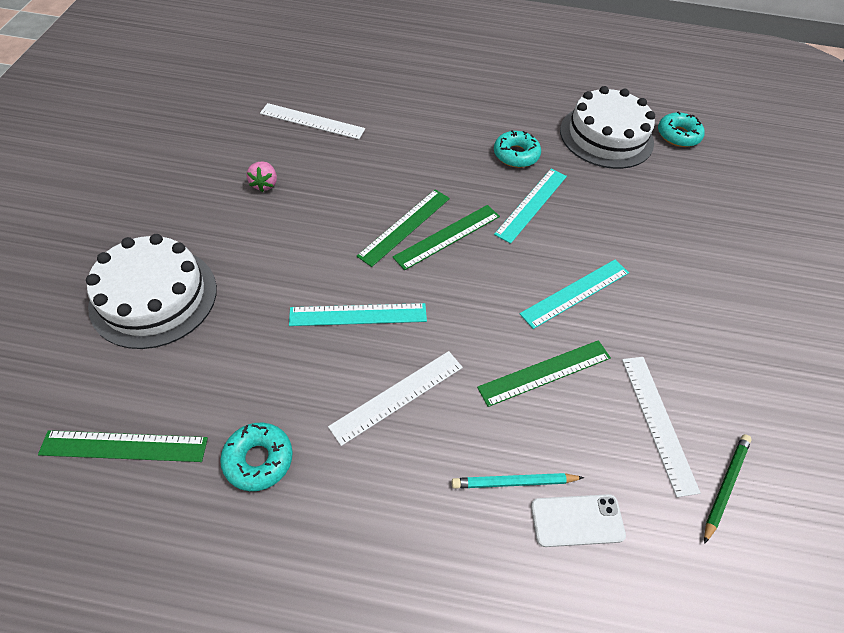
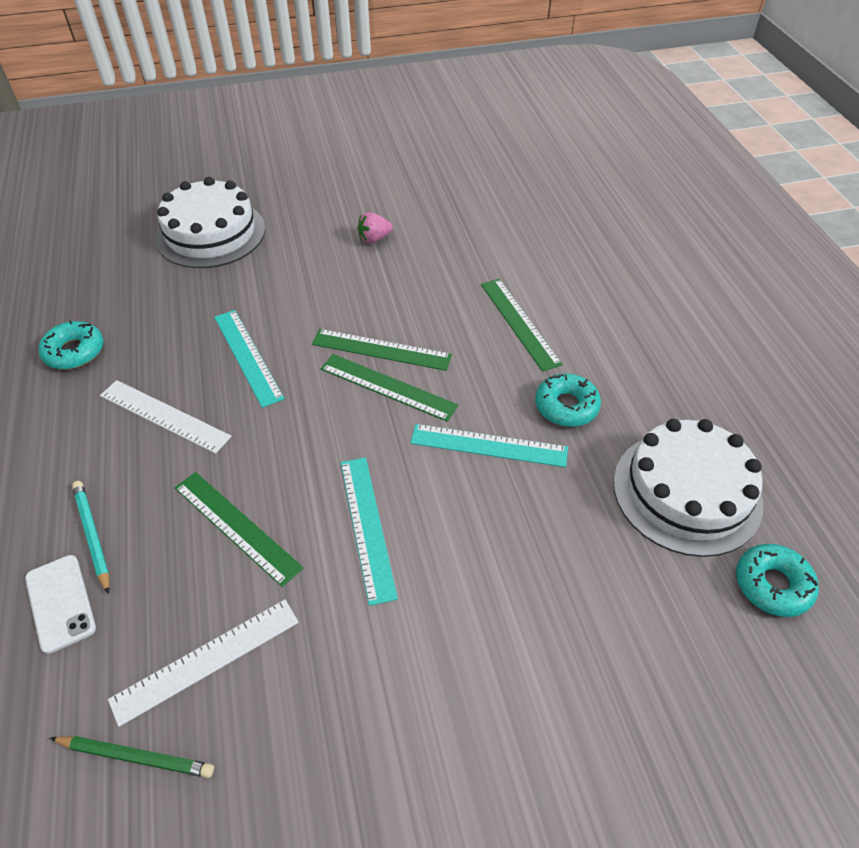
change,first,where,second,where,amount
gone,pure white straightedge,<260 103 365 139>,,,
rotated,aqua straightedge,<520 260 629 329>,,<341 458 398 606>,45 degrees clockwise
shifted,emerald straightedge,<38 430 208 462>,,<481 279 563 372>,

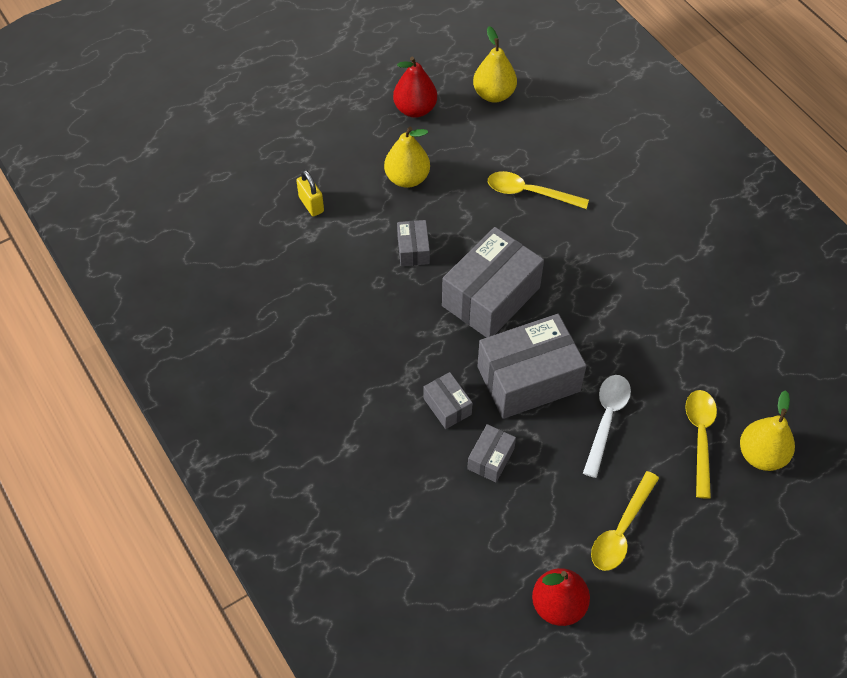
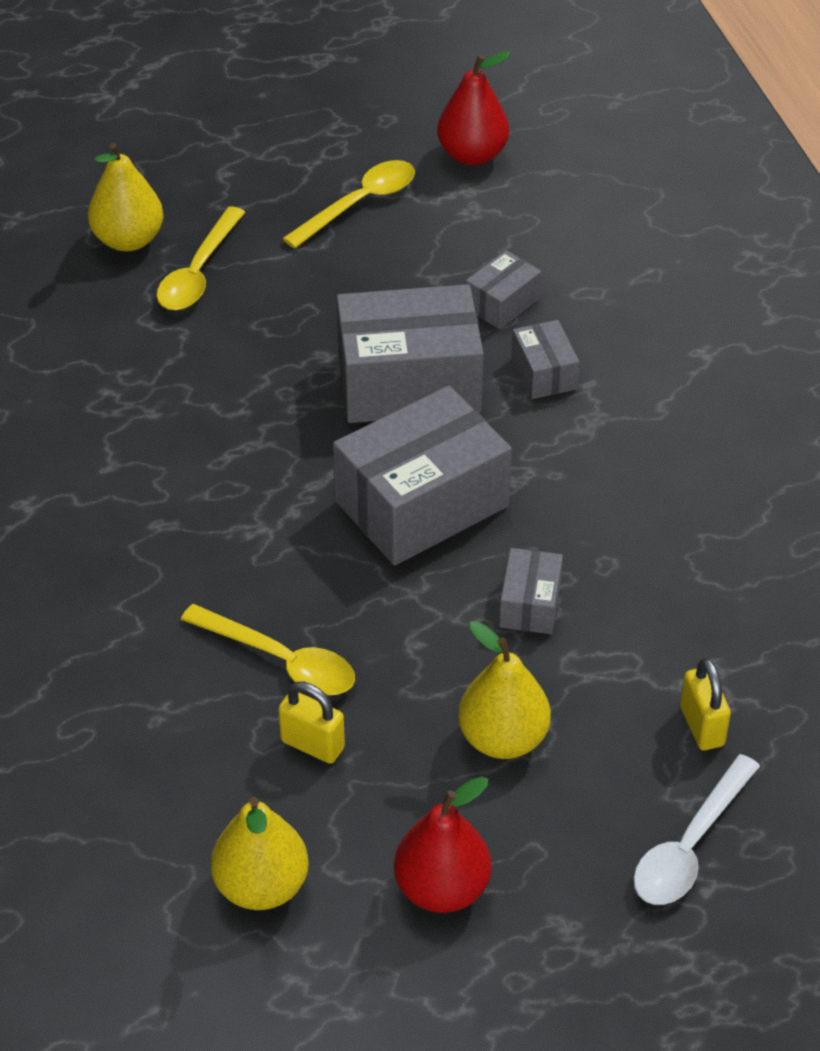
change,first,where,second,where,amount
shifted,pure white spoon,<583 375 631 478>,,<634 754 760 905>,
new,,,golden lock,<278 682 345 764>,

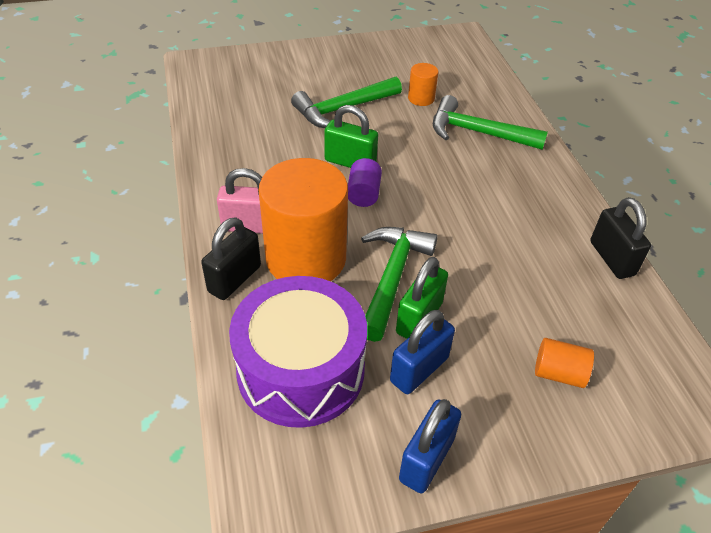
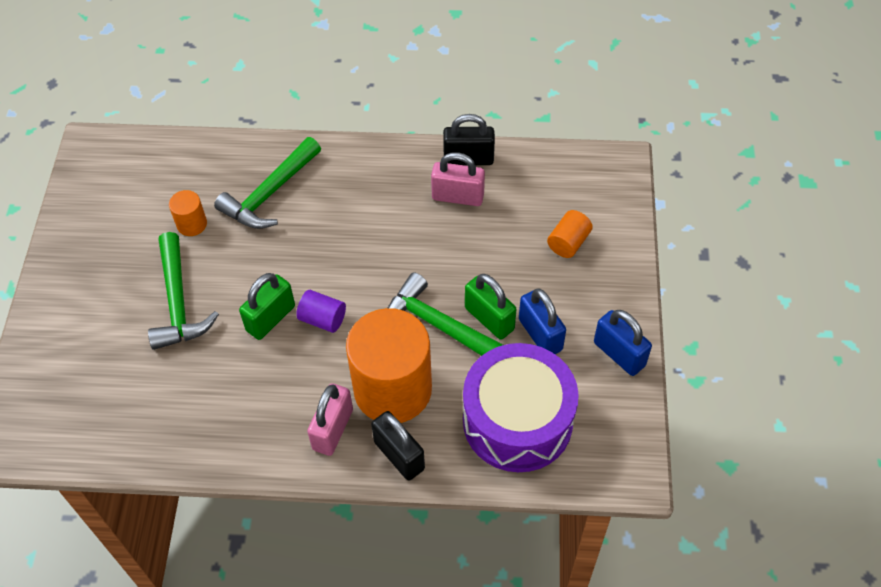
change,first,where,second,where,amount
new,,,rosy lock,<431 152 485 206>,

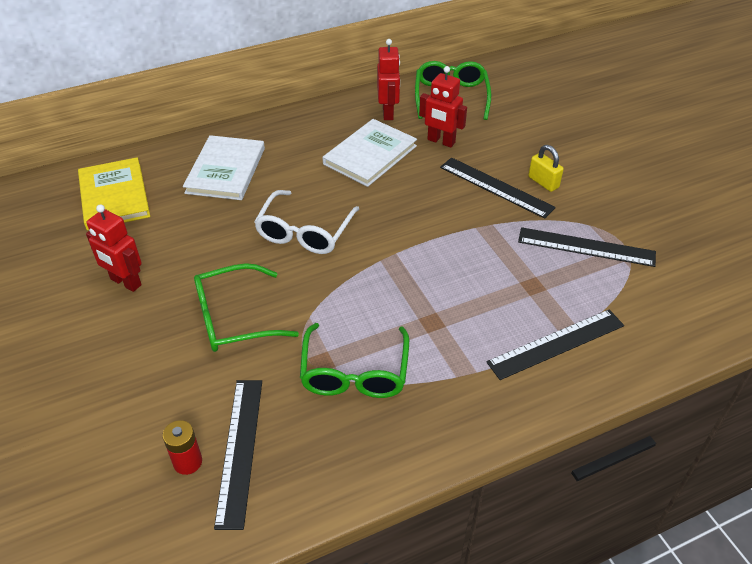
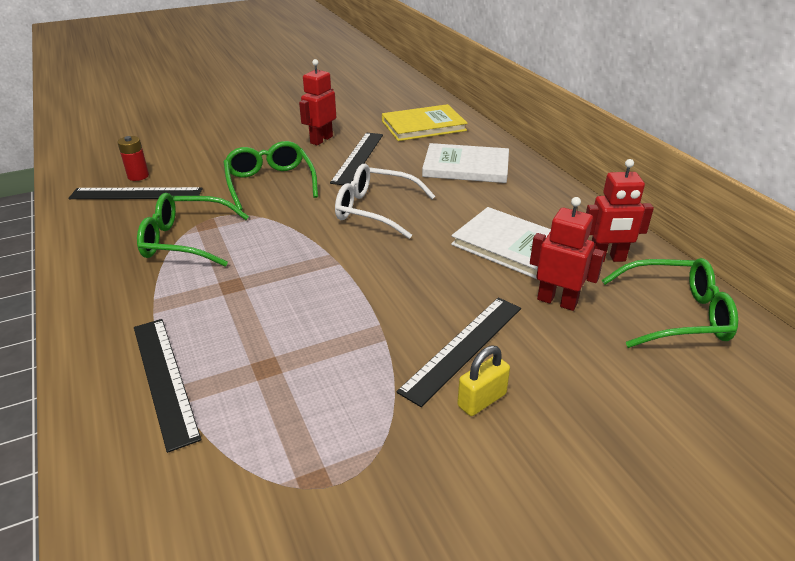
change,first,where,second,where,amount
rotated,red robot,<419 66 467 148>,,<530 197 605 311>,90 degrees clockwise
shifted,jet-black straightedge,<518 227 656 267>,,<330 132 383 185>,

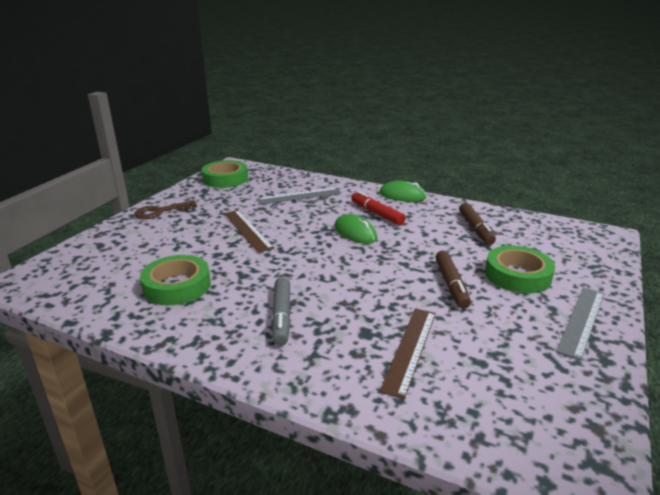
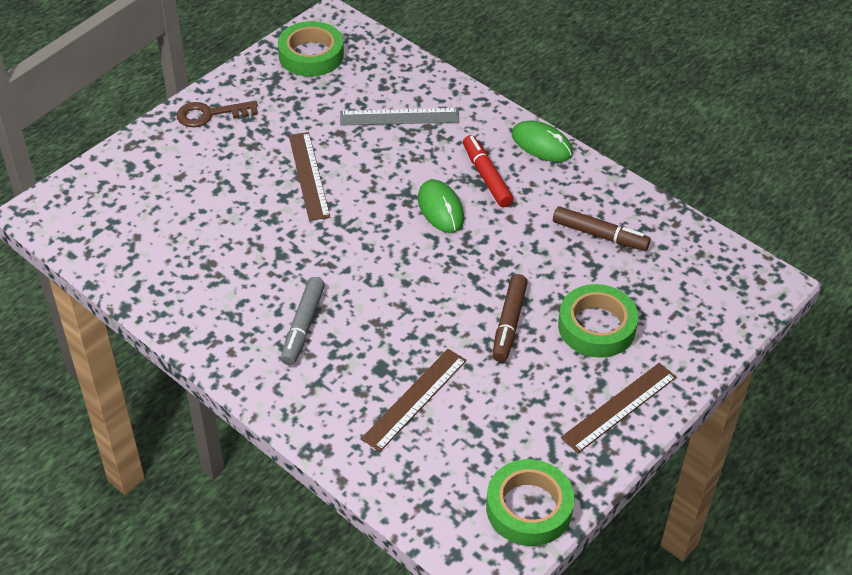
change,first,where,second,where,amount
rotated,russet marker pen,<459 203 496 245>,,<553 206 651 251>,75 degrees counterclockwise
shifted,emerald sticky tape,<140 255 211 305>,,<486 459 575 546>,
repainted,ash-grey straightedge,<556 287 604 361>,russet straightedge,<561 363 677 453>,

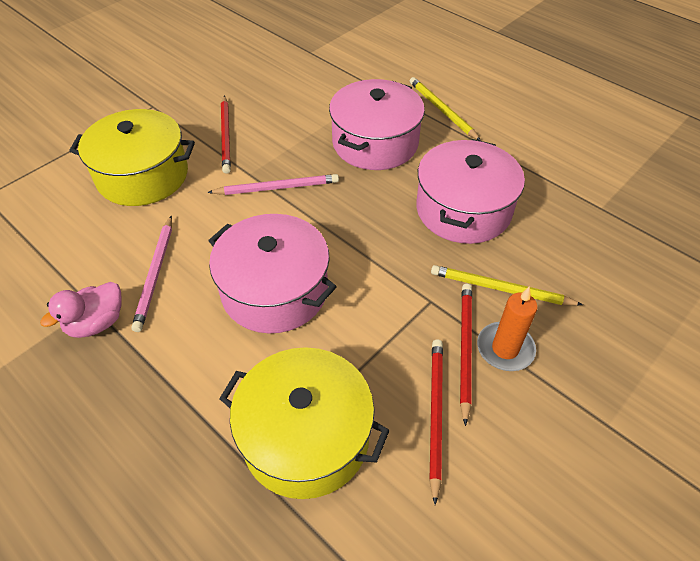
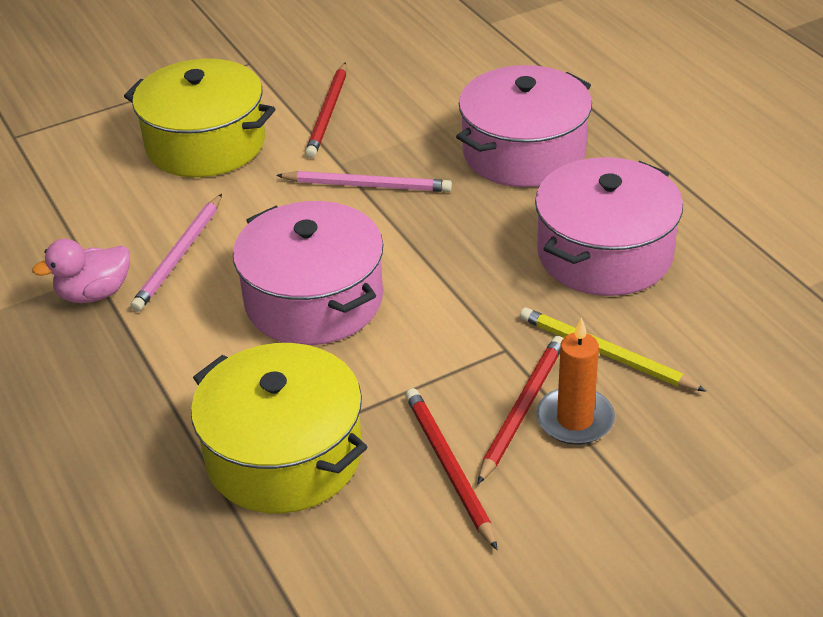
change,first,where,second,where,amount
gone,golden lead pencil,<410 77 481 141>,,,
rotated,red lead pencil,<429 340 443 505>,,<405 388 497 550>,45 degrees counterclockwise

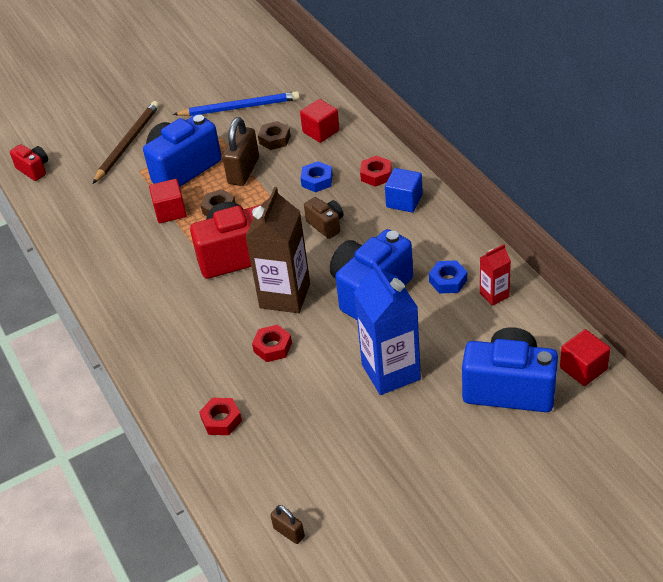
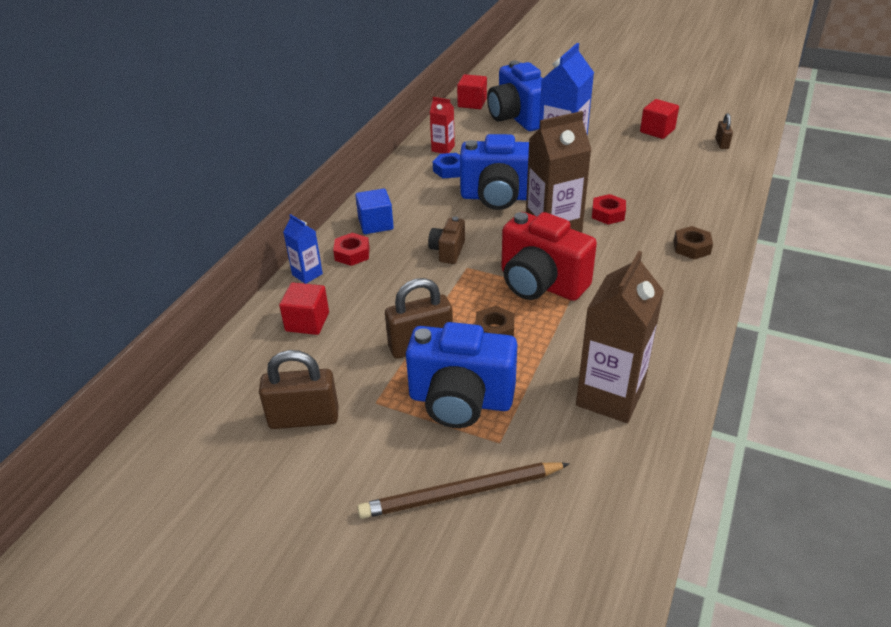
change,first,where,second,where,amount
swapped,blue lead pencil,<173 91 300 116>,russet lock,<259 350 338 429>,
shifted,russet hex nut,<258 121 291 150>,,<674 226 713 259>,
gone,red compact camera,<10 144 48 181>,,,
gone,blue hex nut,<301 161 333 192>,,,
shifted,red cube,<149 179 187 223>,,<640 99 679 139>,
gone,red hex nut,<199 398 242 435>,,,
new,,,blue juice carton,<283 214 323 284>,
new,,,russet juice carton,<576 251 664 423>,

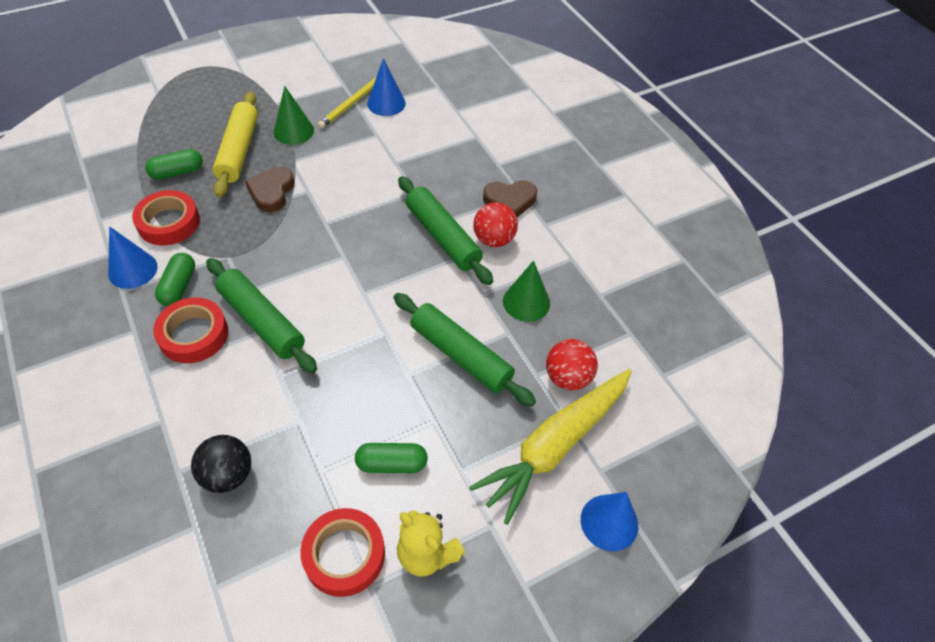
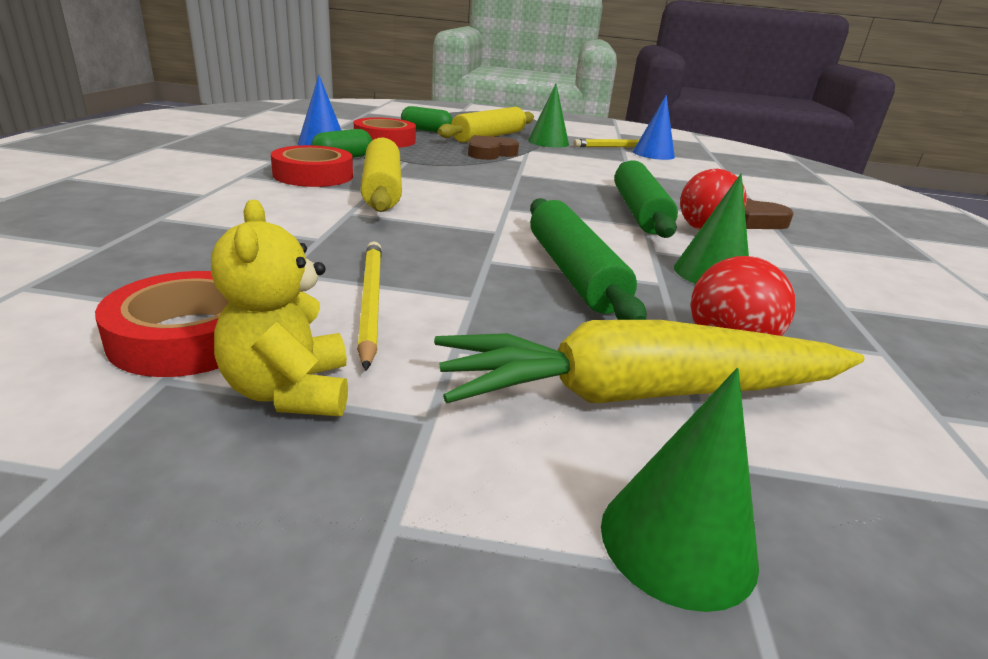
change,first,where,second,where,amount
repainted,emerald dough roller,<206 258 317 373>,golden dough roller,<361 138 402 212>,
gone,jet-black play ball,<191 435 251 493>,,,
swapped,emerald pill,<355 443 428 473>,golden lead pencil,<357 242 382 371>,
repainted,blue cone,<581 492 638 552>,emerald cone,<601 368 759 612>,

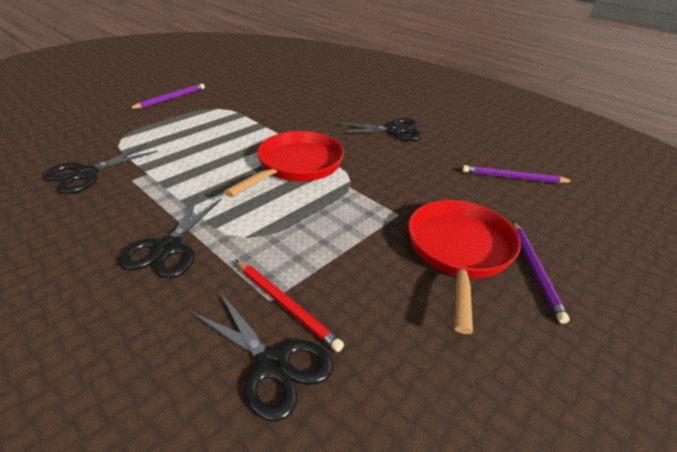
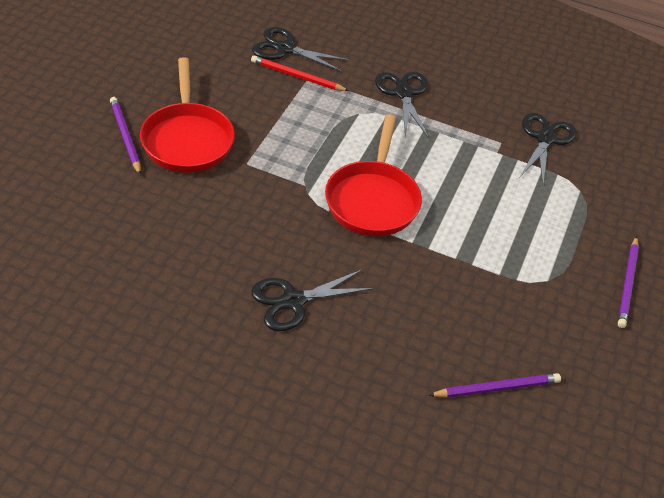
change,first,where,second,where,amount
shifted,purple lead pencil,<462 165 574 183>,,<428 373 561 398>,

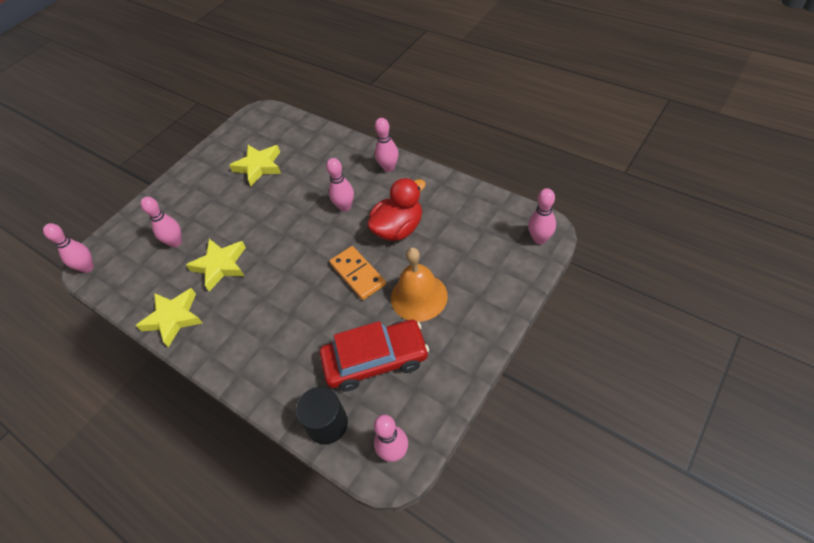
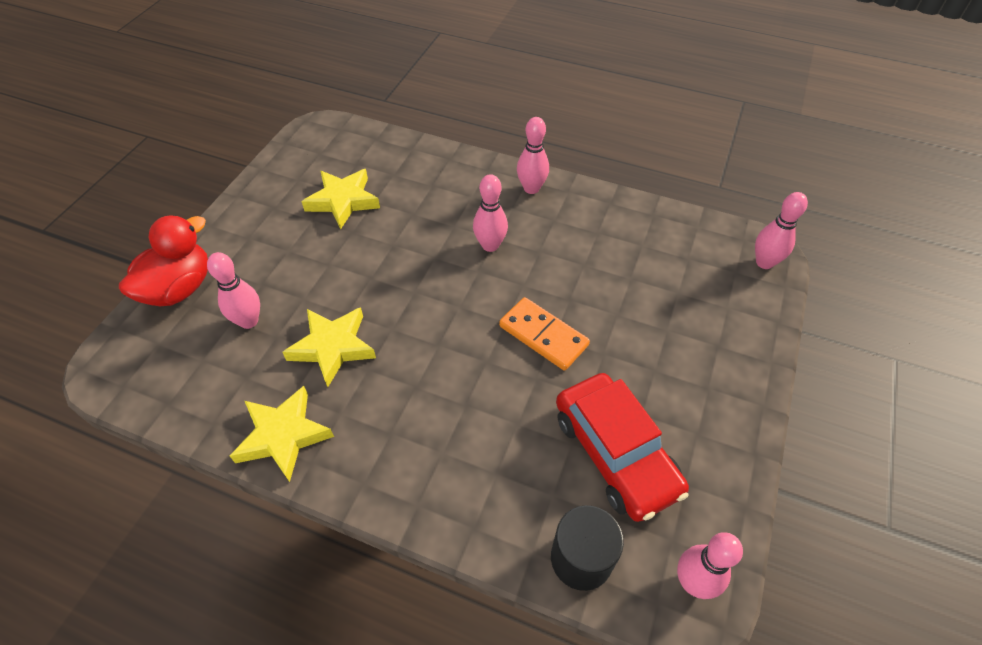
change,first,where,second,where,amount
shifted,red toy duck,<367 178 426 241>,,<119 215 208 306>,
gone,rosy bowling pin,<43 223 94 273>,,,
gone,bright orange hand bell,<391 247 448 322>,,,
rotated,red toy car,<320 320 429 391>,,<556 373 689 522>,90 degrees clockwise

